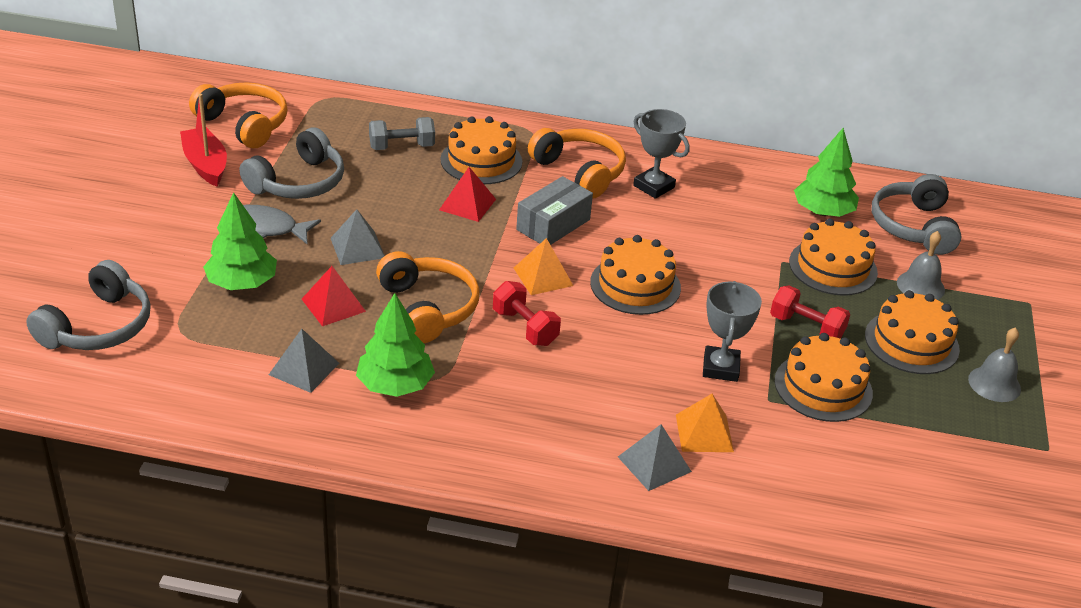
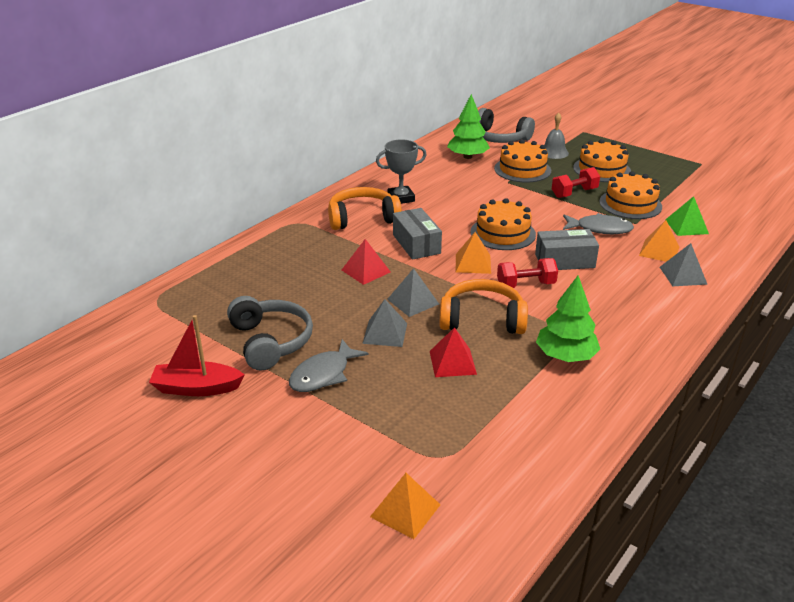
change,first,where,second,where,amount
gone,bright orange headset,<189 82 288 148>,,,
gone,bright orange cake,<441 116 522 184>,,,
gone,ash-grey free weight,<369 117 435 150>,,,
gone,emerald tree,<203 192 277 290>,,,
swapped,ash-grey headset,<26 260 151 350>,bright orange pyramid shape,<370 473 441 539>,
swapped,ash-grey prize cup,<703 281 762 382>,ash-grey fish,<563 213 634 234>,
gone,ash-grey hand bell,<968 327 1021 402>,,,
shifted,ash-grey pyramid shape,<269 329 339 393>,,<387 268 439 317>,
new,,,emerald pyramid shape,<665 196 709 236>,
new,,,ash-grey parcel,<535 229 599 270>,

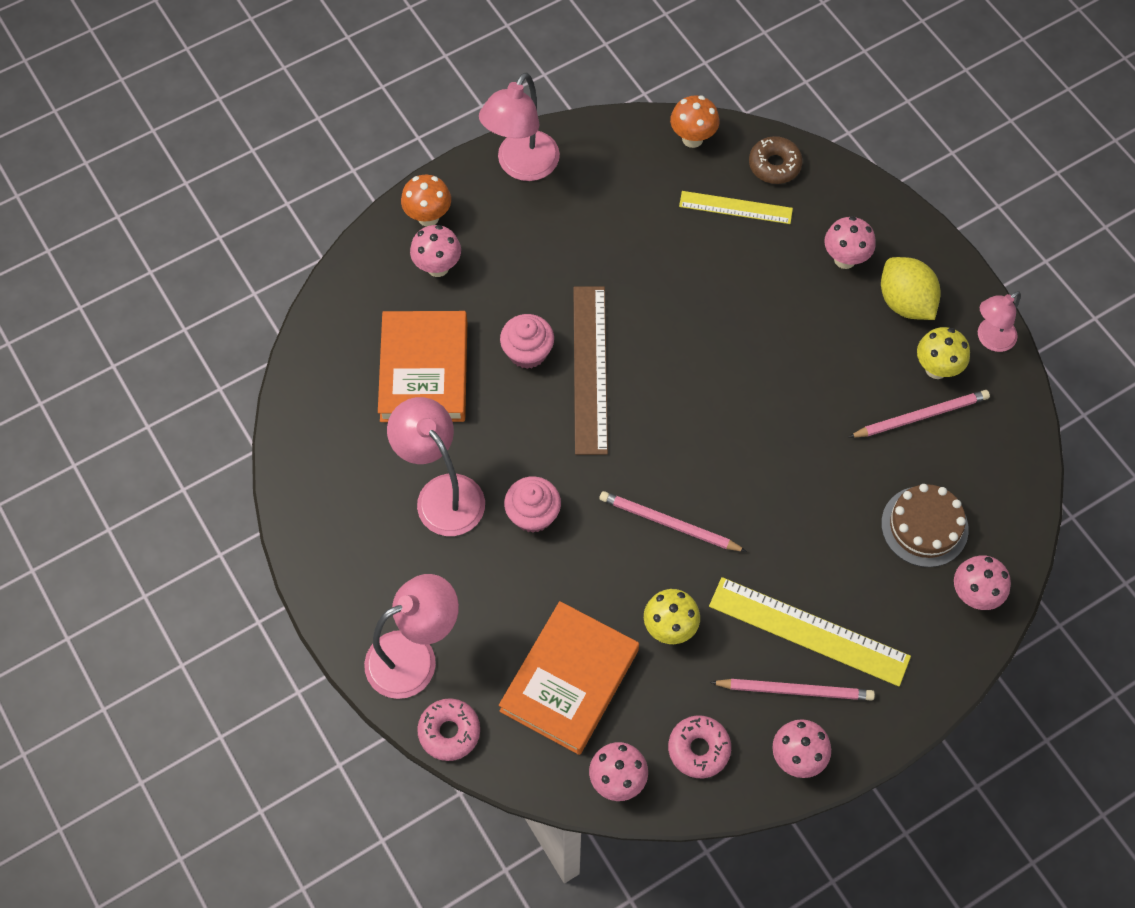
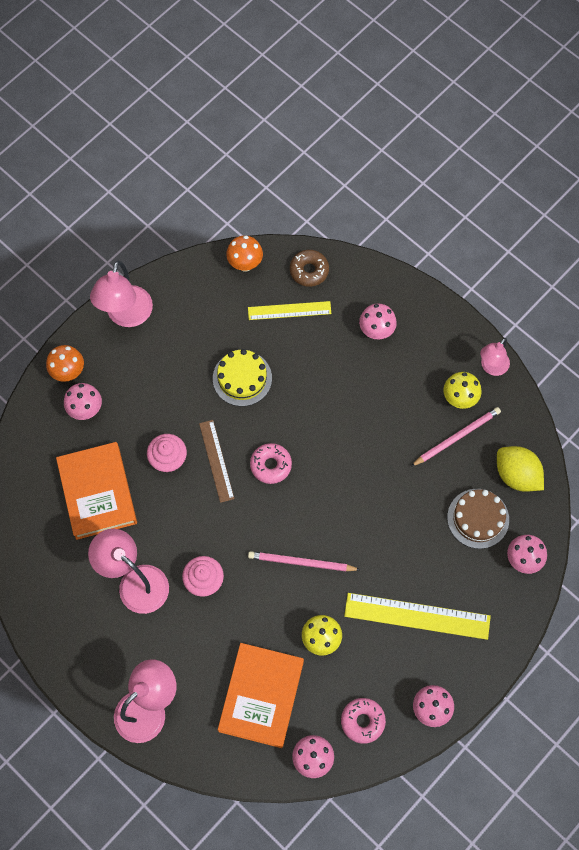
change,first,where,second,where,amount
shifted,golden toy lemon,<881 257 941 320>,,<497 446 544 492>,
scaled,russet straightedge,<573 286 608 455>,,<199 420 234 503>,x0.62
gone,rosy lead pencil,<710 679 875 701>,,,
shifted,rosy glazed donut,<417 698 480 761>,,<250 443 292 484>,
new,,,golden cake,<213 349 272 406>,

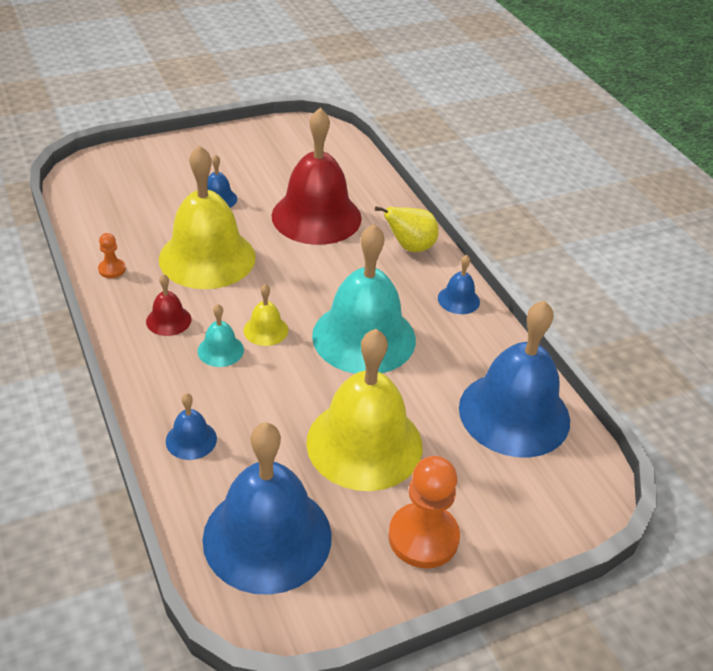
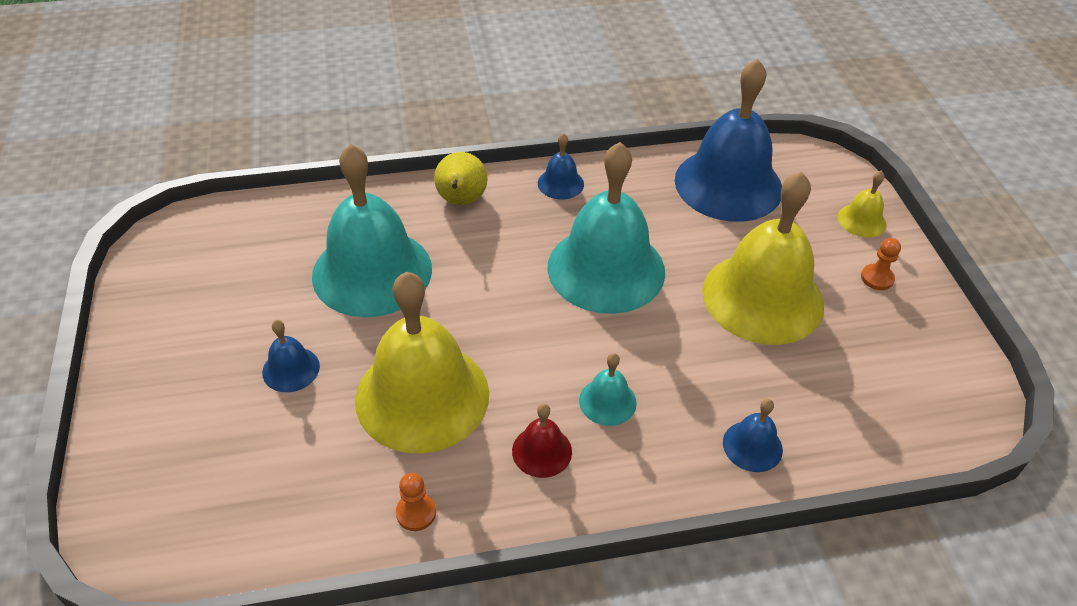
change,first,where,second,where,amount
repainted,red hand bell,<272 108 362 245>,aqua hand bell,<312 144 432 317>,
shifted,golden hand bell,<243 284 288 346>,,<838 170 887 238>,
gone,blue hand bell,<202 423 332 595>,,,
scaled,bright orange game pawn,<388 456 460 568>,,<861 238 901 290>,x0.49

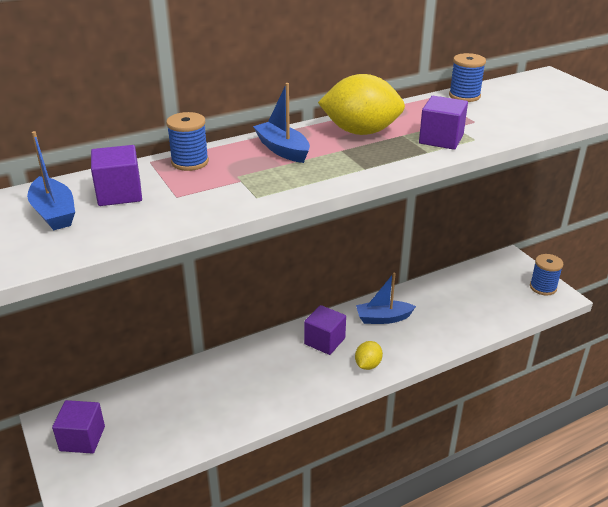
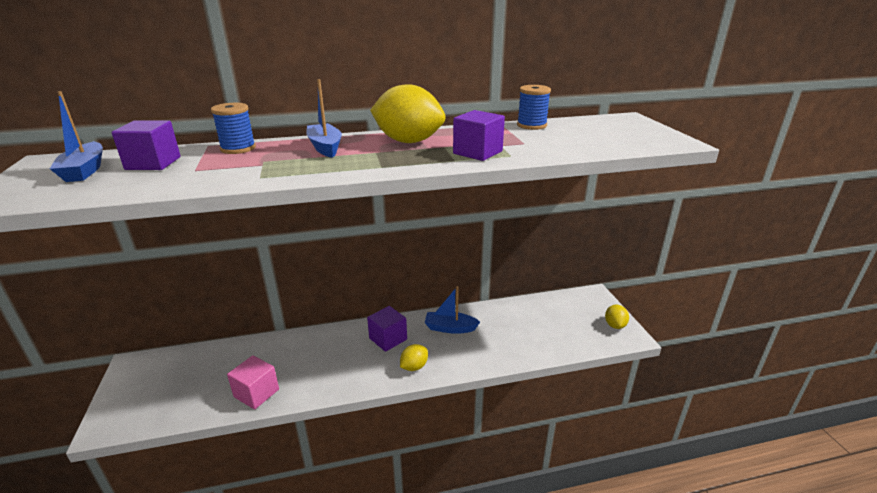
change,first,where,second,where,amount
swapped,blue spool,<530 254 563 295>,golden toy lemon,<605 305 629 329>,
gone,purple cube,<52 400 105 454>,,,
new,,,rosy cube,<227 355 279 410>,

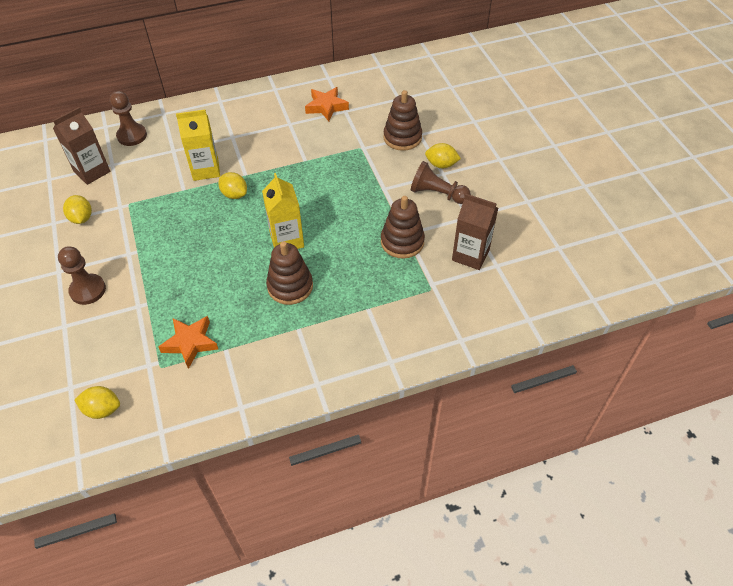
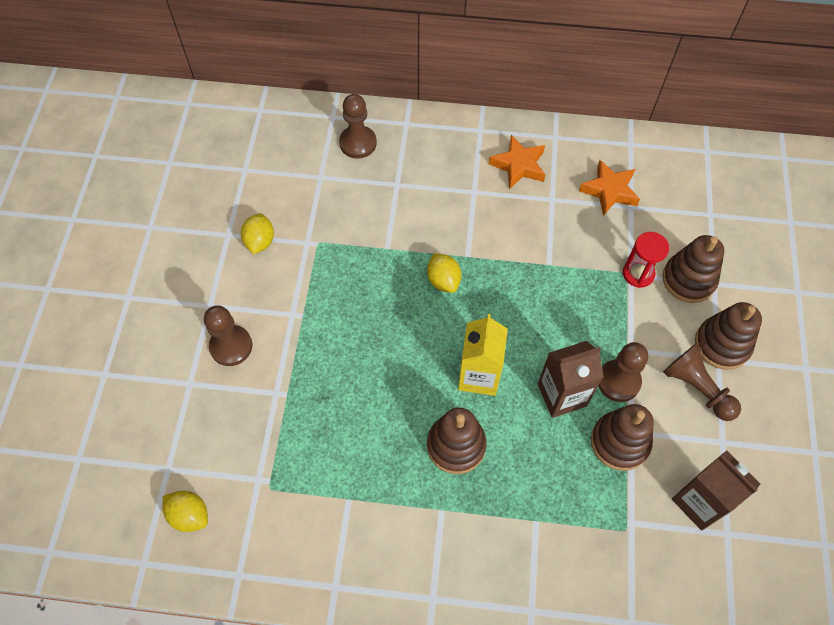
change,first,where,second,where,amount
shifted,russet juice carton,<53 107 110 185>,,<538 341 604 418>,
gone,golden juice carton,<176 110 220 181>,,,
swapped,golden toy lemon,<425 143 461 168>,russet ring stacker,<695 302 762 370>,
shifted,bright orange star,<158 316 218 369>,,<489 135 545 189>,
new,,,red sand timer,<623 232 669 288>,
new,,,russet game pawn,<598 342 648 402>,

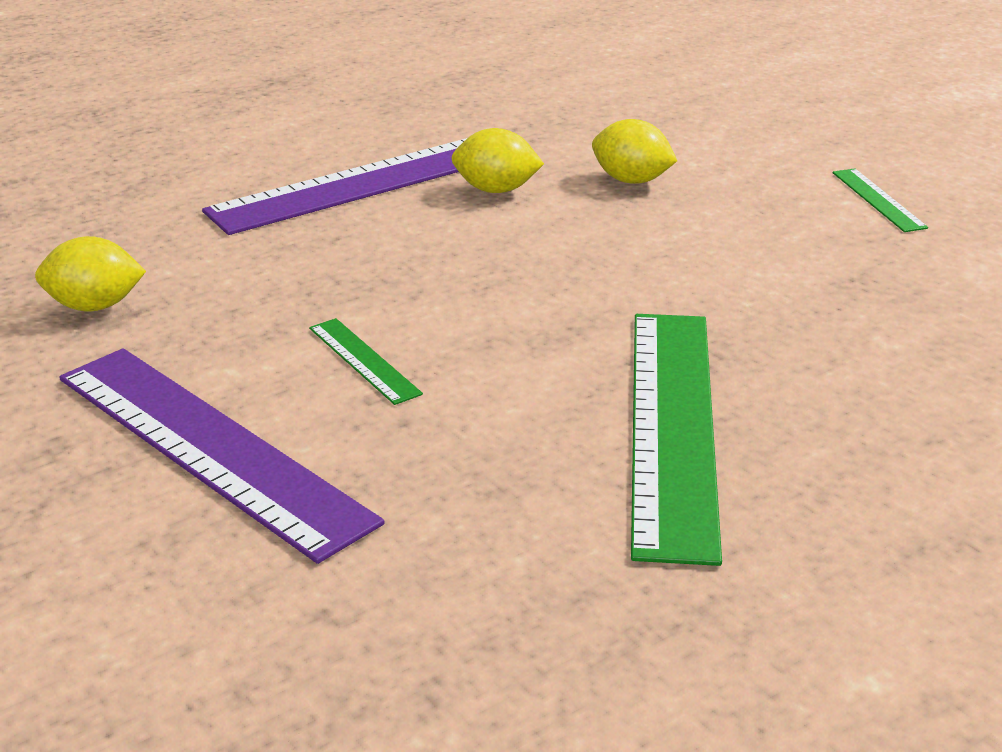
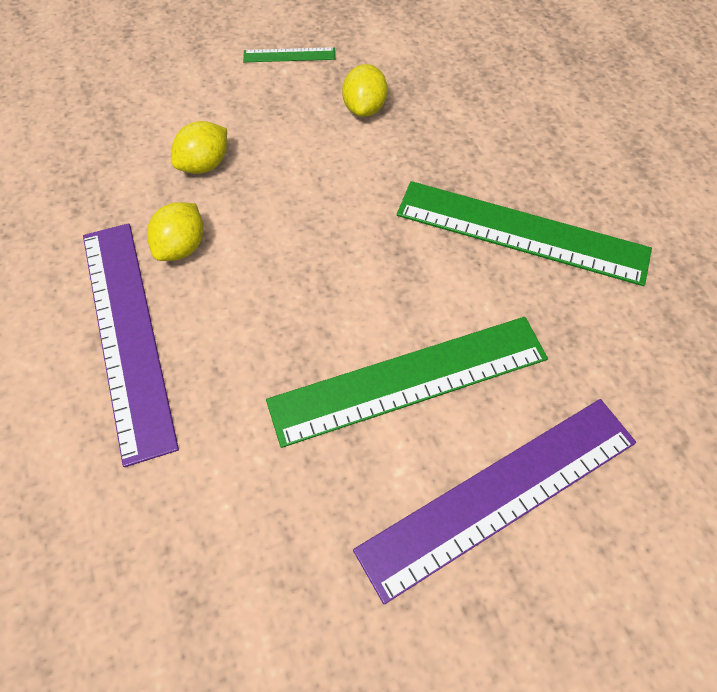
change,first,where,second,where,amount
shifted,golden toy lemon,<35 236 146 312>,,<342 64 388 117>,
scaled,emerald straightedge,<309 318 423 405>,,<266 317 548 448>,x2.29

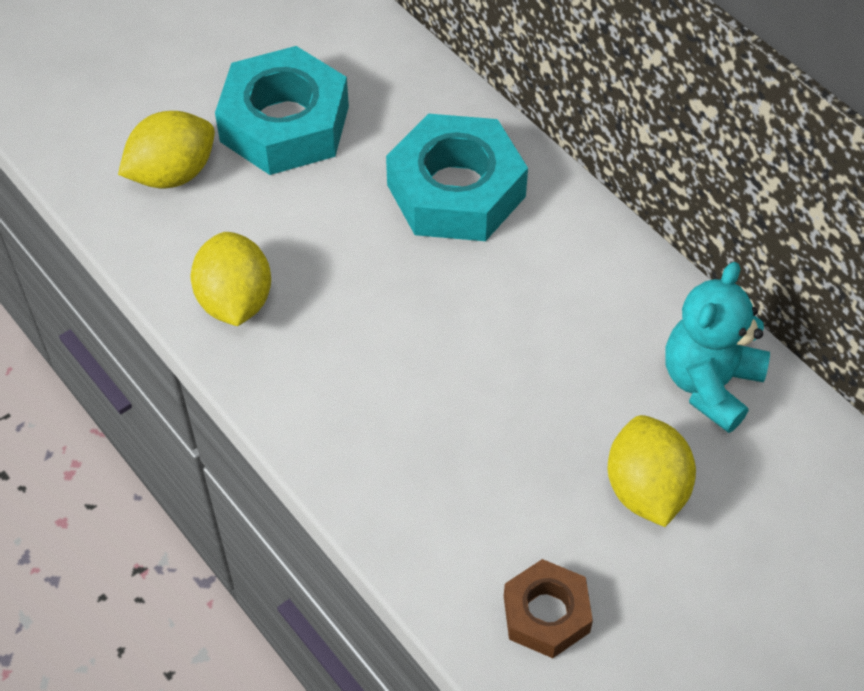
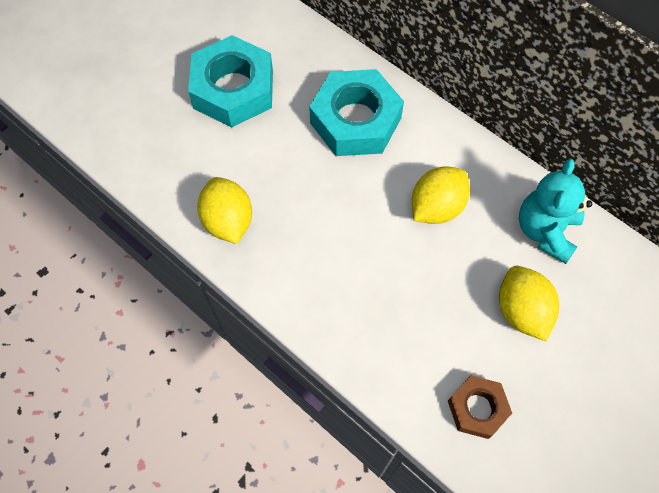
change,first,where,second,where,amount
shifted,golden toy lemon,<118 111 215 188>,,<412 166 470 224>,

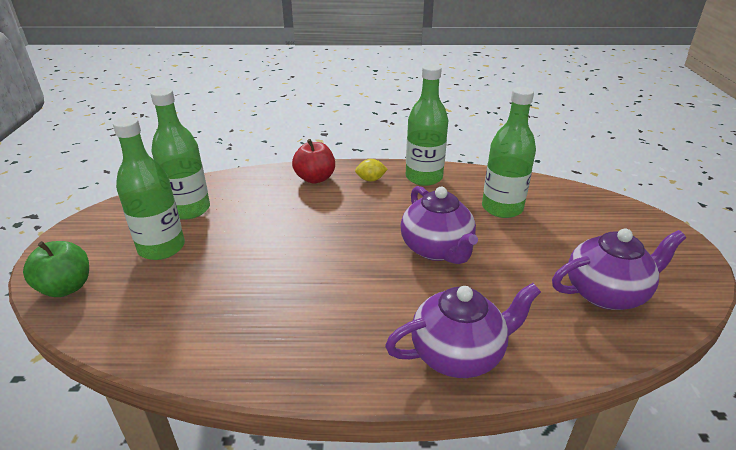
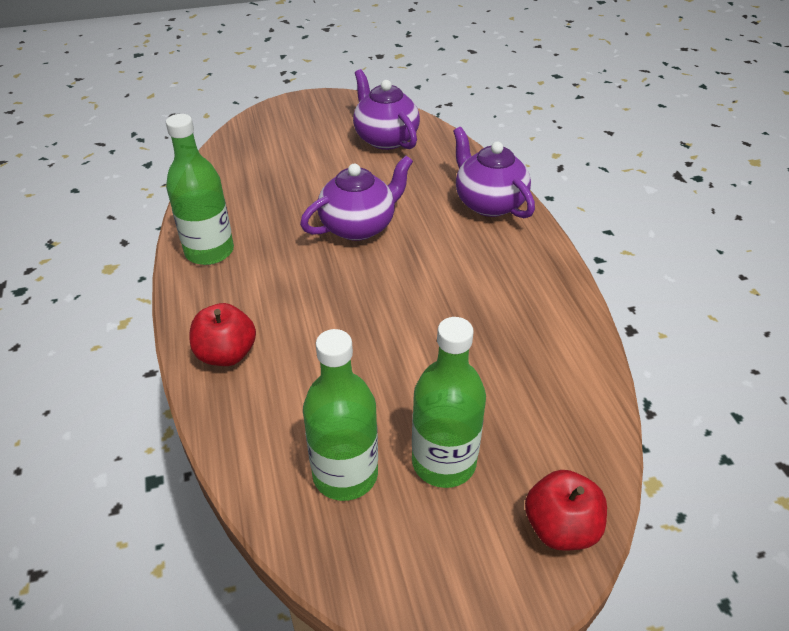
change,first,where,second,where,amount
gone,emerald drink bottle,<482 87 536 218>,,,
gone,golden toy lemon,<355 159 388 181>,,,
repainted,emerald toy apple,<23 241 89 297>,red toy apple,<525 470 607 551>,

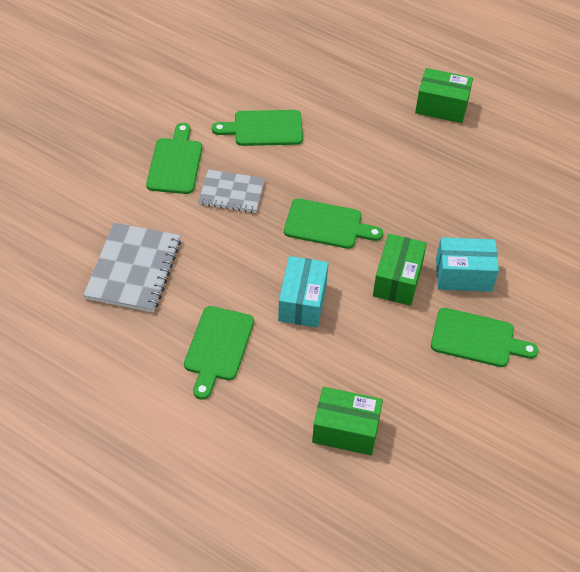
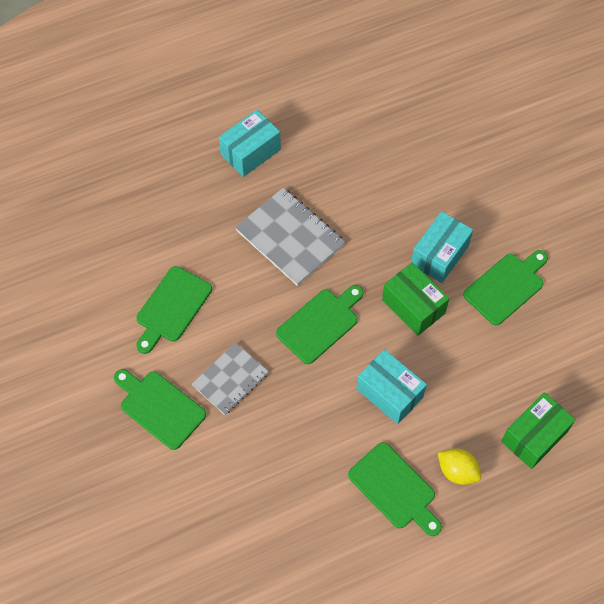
change,first,where,second,where,amount
repainted,emerald parcel,<415 68 473 123>,aqua parcel,<219 110 281 177>,
shifted,ash-grey notebook,<83 223 181 312>,,<235 188 345 286>,
new,,,golden toy lemon,<438 448 481 485>,

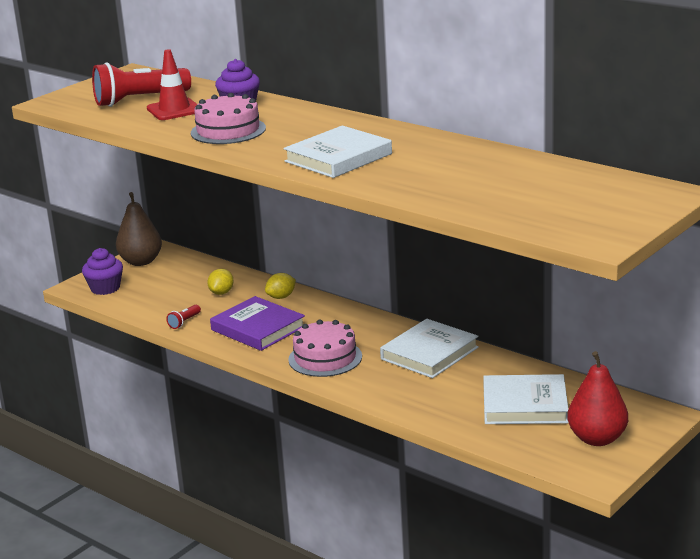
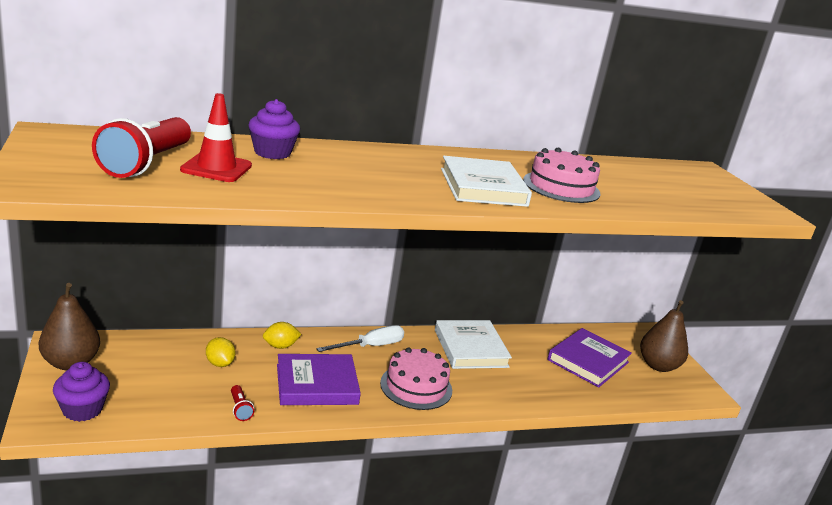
change,first,where,second,where,amount
shifted,rosy cake,<191 93 266 144>,,<523 148 600 203>,
rotated,golden toy lemon,<265 273 296 299>,,<263 322 301 349>,75 degrees clockwise
repainted,red pear fruit,<567 351 628 446>,russet pear fruit,<640 300 688 372>,
repainted,pure white hardback,<483 374 569 424>,purple hardback,<547 328 632 387>,
new,,,pure white screwdriver,<316 325 404 352>,

